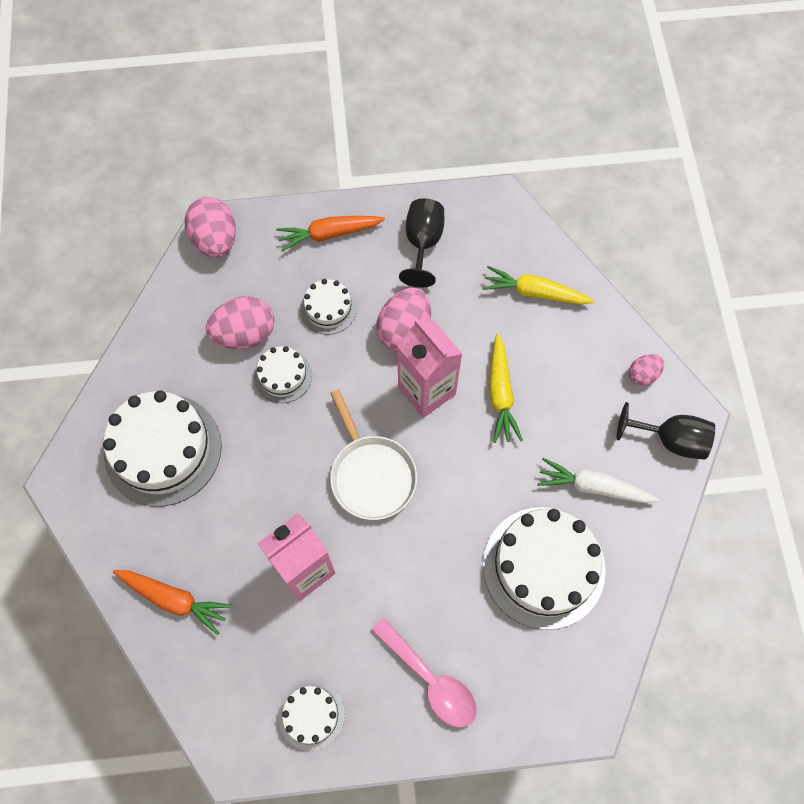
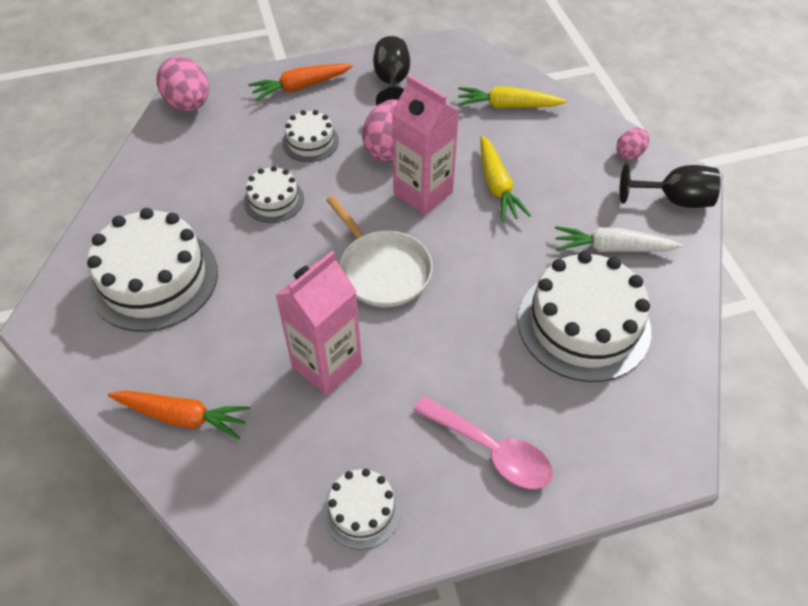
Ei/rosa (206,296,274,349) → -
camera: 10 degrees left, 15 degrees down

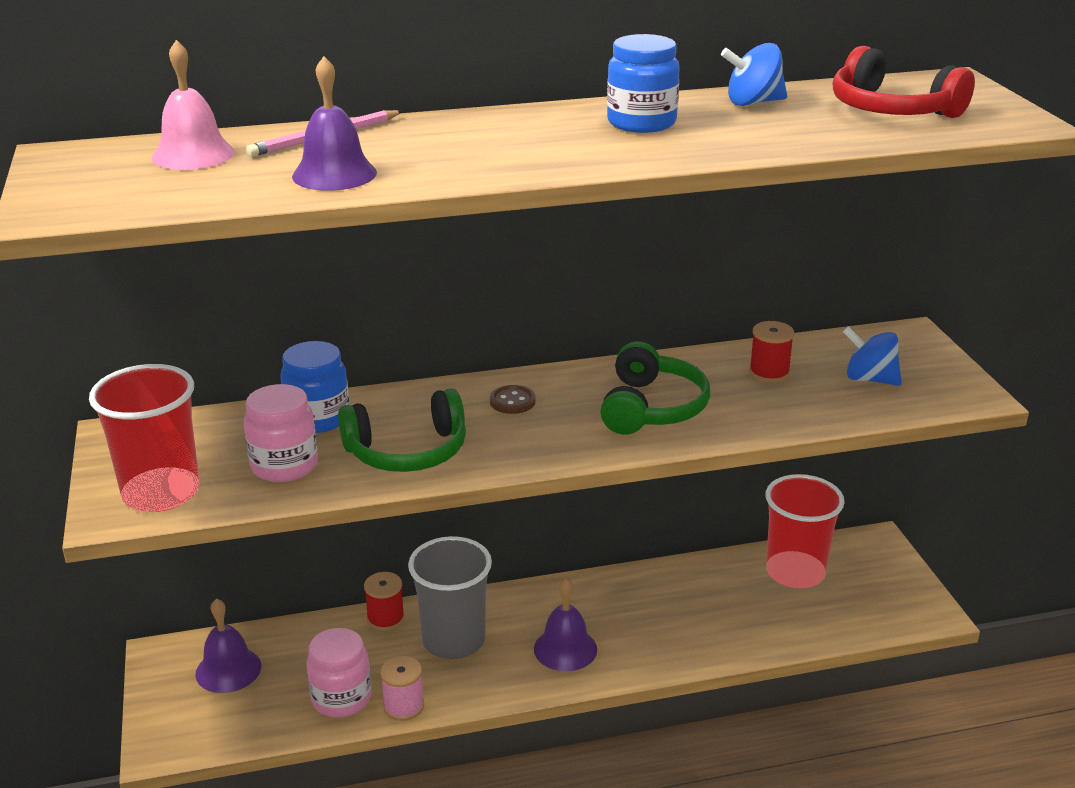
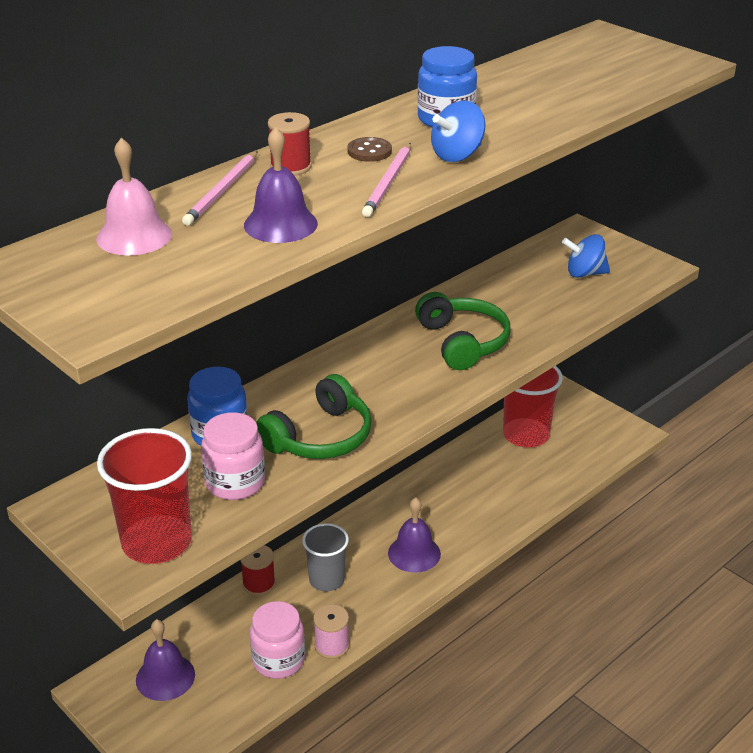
Kopfhörer/rot (833,46,975,118) → -
- → Bleistift/rosa (362,143,411,217)
Knopf/braun (490,385,536,414) → Knopf/braun (347,137,392,162), move
Kreisel/blau (721,43,787,106) → Kreisel/blau (431,101,485,162), move
Garnrolle/rot (749,321,794,383) → Garnrolle/rot (268,112,312,176), move
Becher/grau (408,536,492,659) → Becher/grau (302,523,349,591), x0.66
camera: 30 degrees left, 5 degrees up

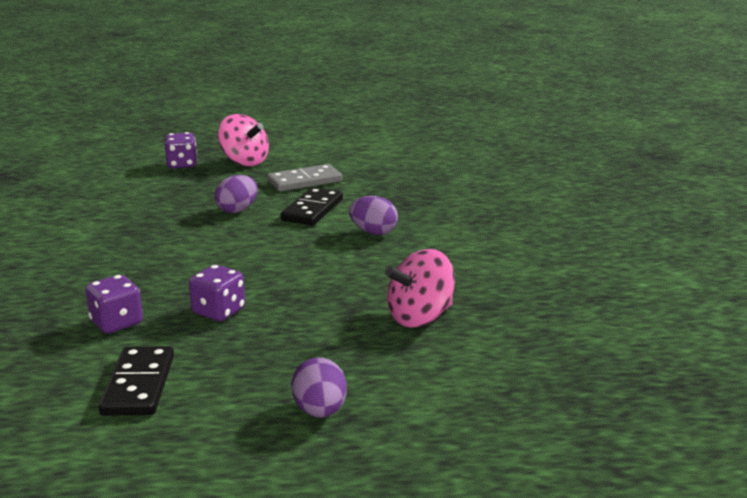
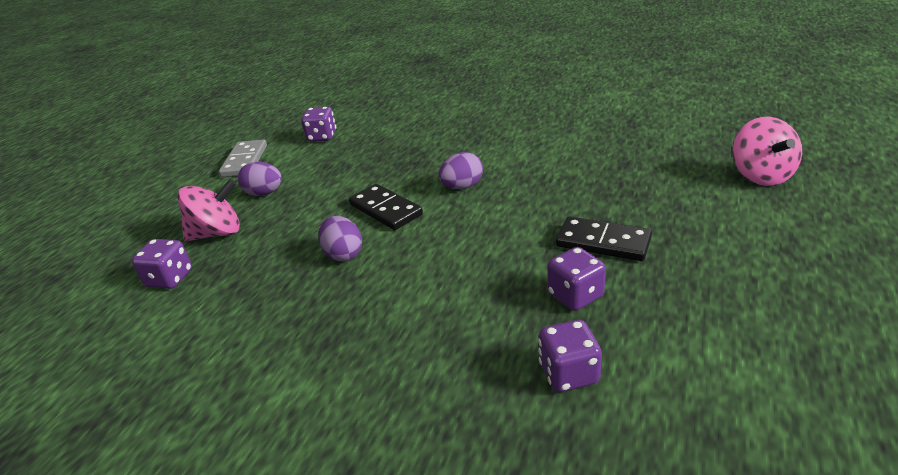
- → Spielwürfel/lila (301,107,336,142)
Dominostein/schwarz (99,346,174,416) → Dominostein/schwarz (556,216,652,261), move
Dominostein/grau (268,164,342,192) → Dominostein/grau (219,139,267,177), move
Ei/lila (291,357,347,418) → Ei/lila (237,161,282,196), move
Kreisel/rosa (385,249,455,327) → Kreisel/rosa (732,117,802,186), move
camera: 60 degrees left, 10 degrees up

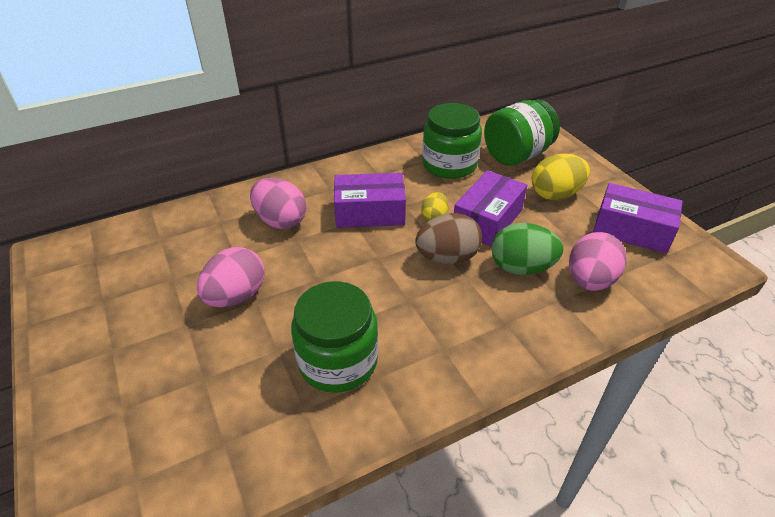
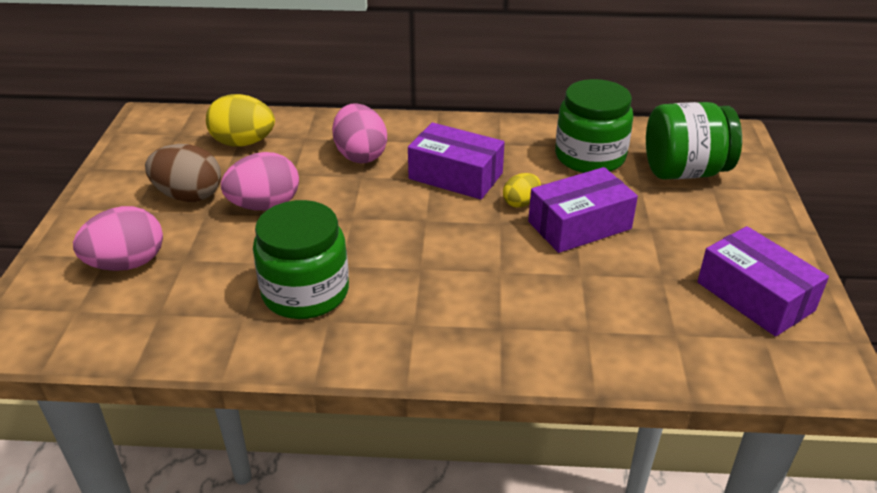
Ei/grün (491,223,563,275) → -
Ei/braun (415,213,482,264) → Ei/braun (145,144,221,202), move
Ei/gelb (532,154,590,200) → Ei/gelb (206,94,275,147), move
Ei/rosa (569,232,627,291) → Ei/rosa (73,206,163,271), move
camera: 30 degrees right, 5 degrees down

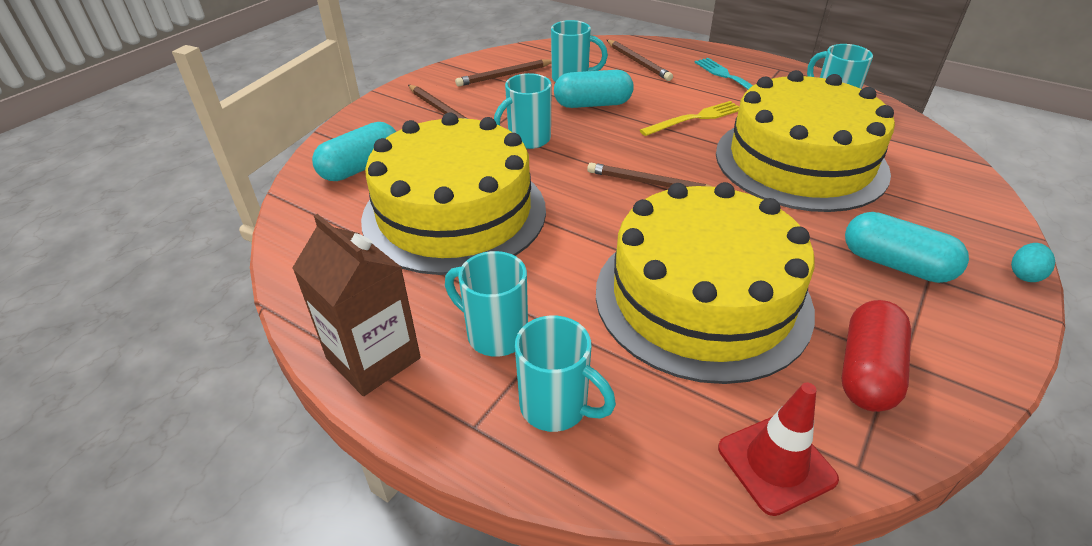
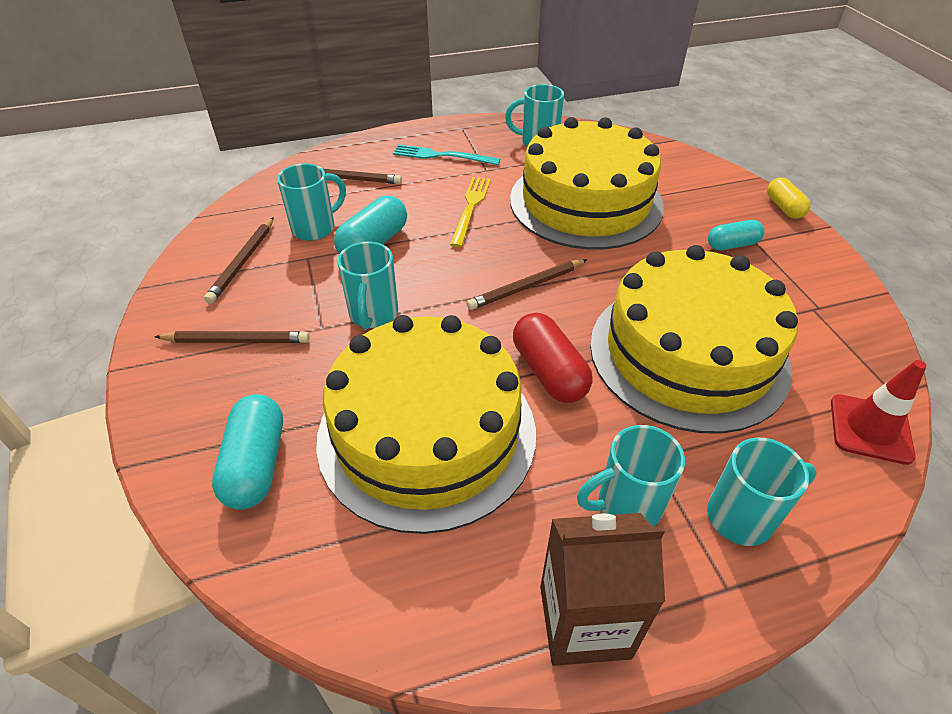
Kapsel/rot (842,300,911,412) → Kapsel/rot (513,313,593,403), move
Ei/türkis (1011,243,1055,282) → Kapsel/gelb (767,177,811,219)
Kapsel/türkis (845,212,969,283) → Kapsel/türkis (708,220,765,250), x0.65
camera: 50 degrees left, 5 degrees up

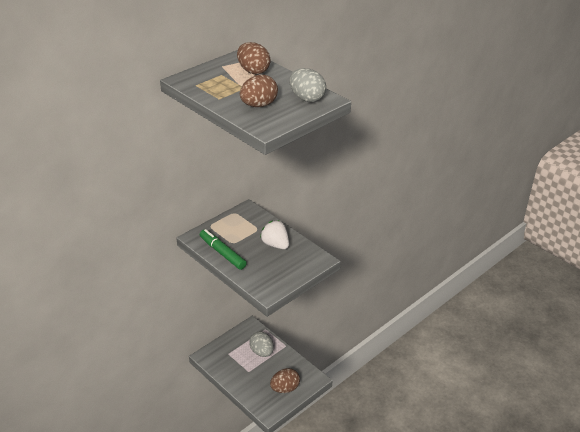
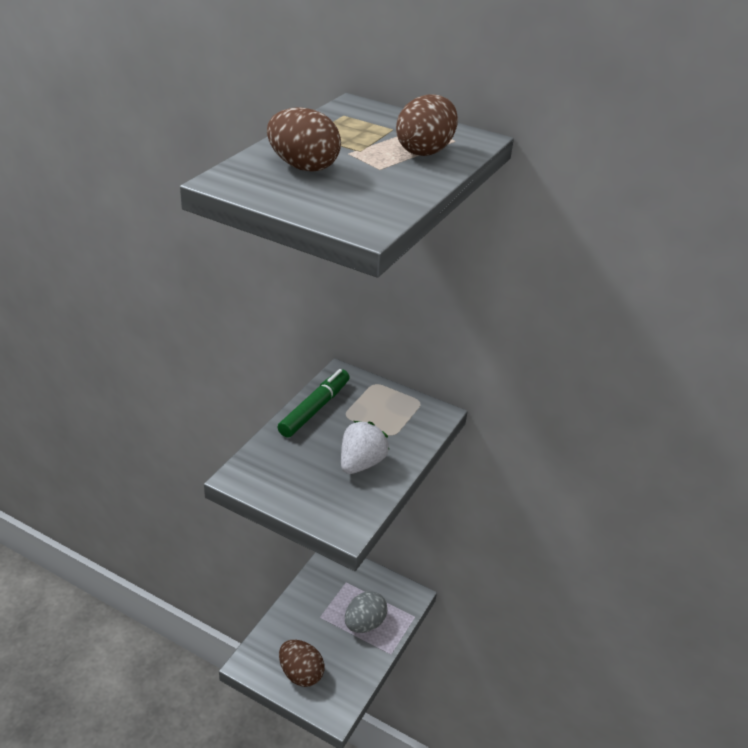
Ei/grau (289,68,326,102) → -
camera: 70 degrees right, 0 degrees up

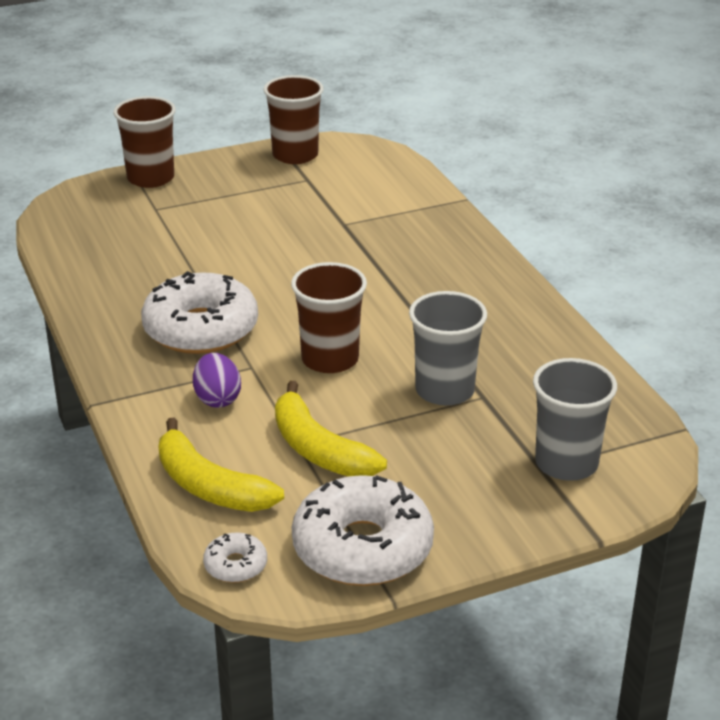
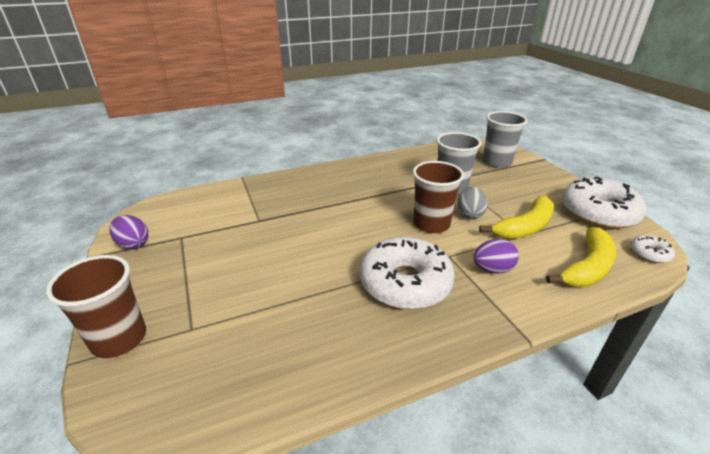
- → Ei/grau (458,187,488,219)
Becher/braun (263,75,324,164) → Ei/lila (109,215,148,249)
camera: 90 degrees left, 0 degrees up

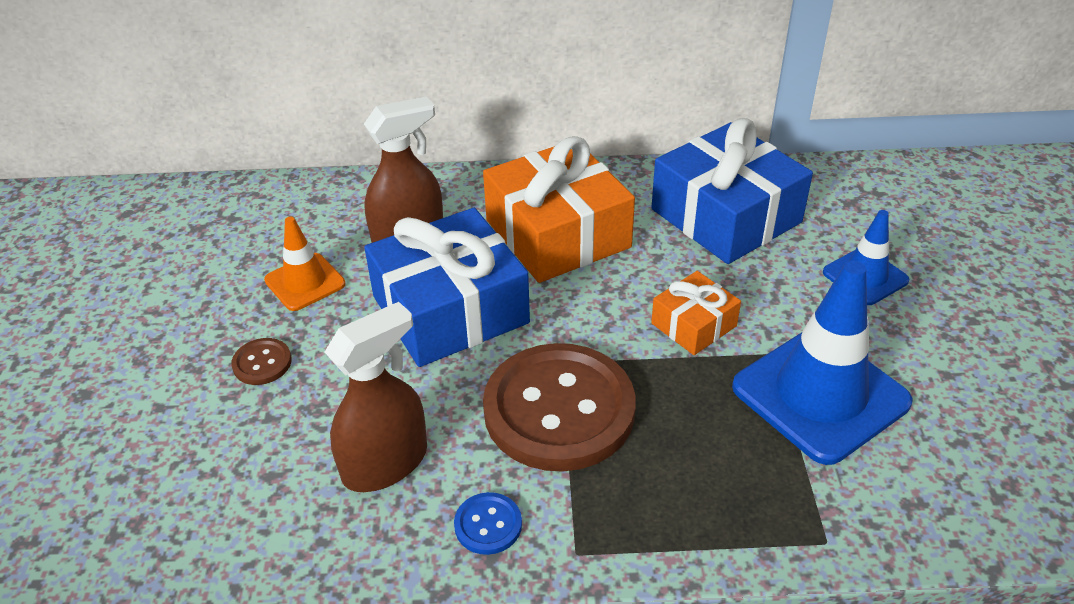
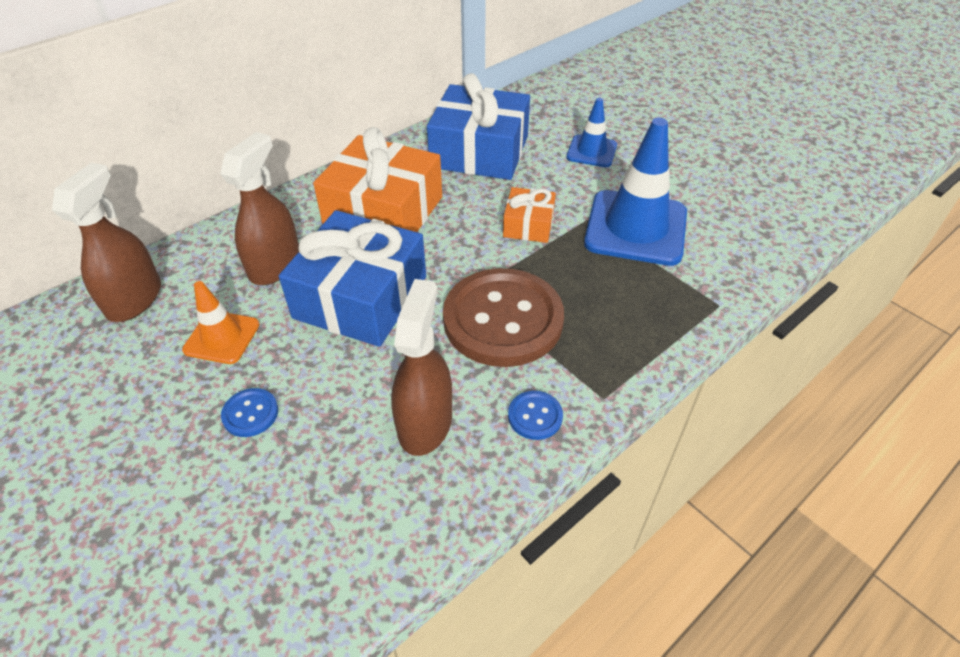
- → Sprühflasche/braun (52,163,161,322)
Knopf/braun (231,338,292,385) → Knopf/blau (221,388,278,437)
camera: 40 degrees left, 5 degrees up

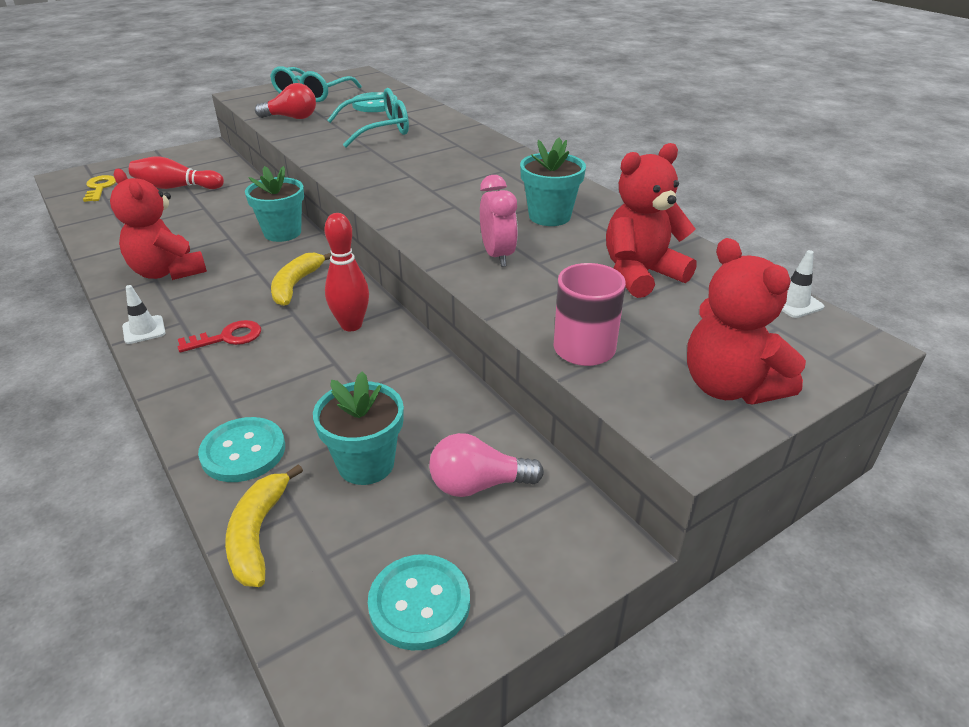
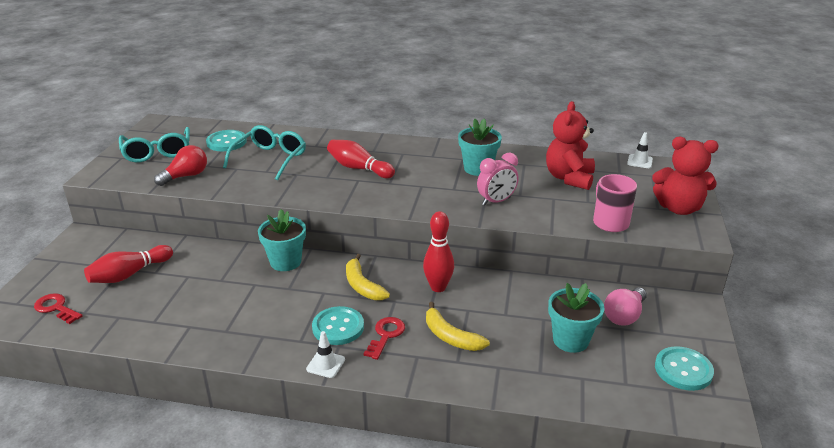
Teddybär/rot (110,169,207,280) → -
- → Bowlingkegel/rot (327,140,395,178)
Knopf/türkis (198,417,285,482) → Knopf/türkis (312,306,364,345), move
Banane/gelb (225,464,303,587) → Banane/gelb (426,302,490,351), move
Schlüssel/gelb (83,175,116,202) → Schlüssel/rot (34,293,83,324)
Wecker/rosa (480,175,518,267) → Wecker/rosa (477,153,519,206), 120 degrees clockwise
camera: 45 degrees left, 5 degrees down

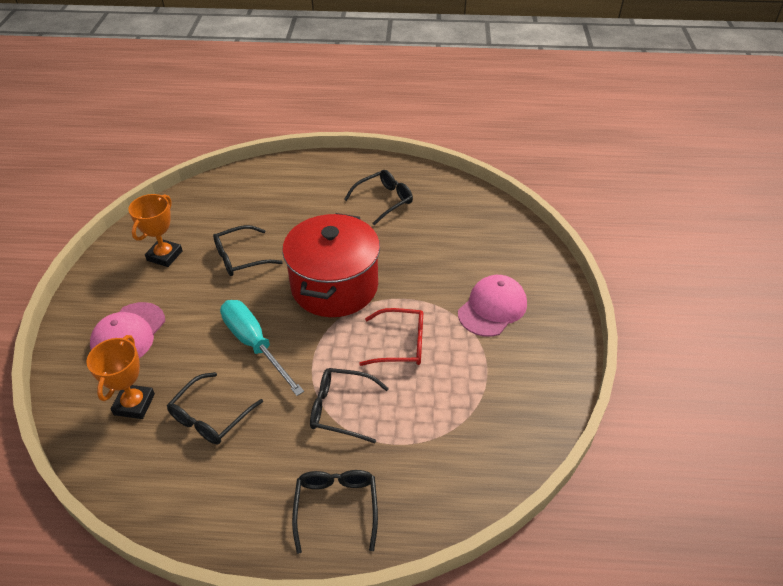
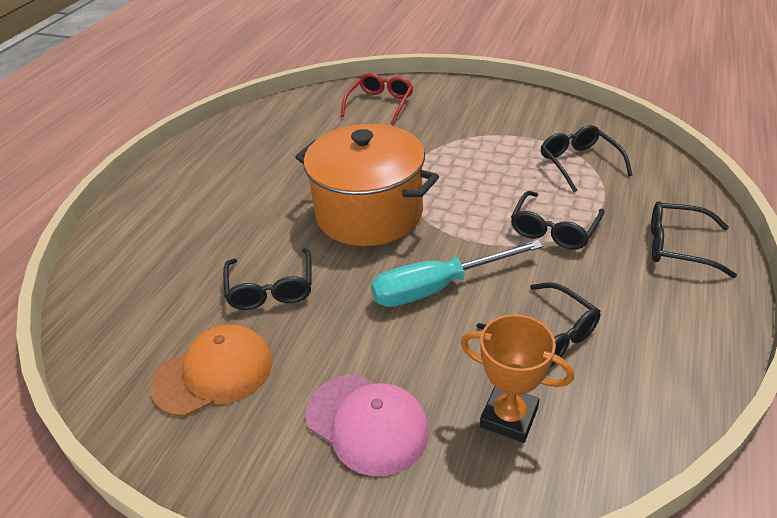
Kappe/rosa (458,275,527,337) → -
Brille/schwarz (344,170,413,225) → Brille/schwarz (541,125,632,192), move
Brille/rot (359,308,423,366) → Brille/rot (341,73,413,125), move
Pokal/orange (128,194,183,267) → Kappe/orange (150,324,272,417)
Kochtopf/rot (282,213,380,317) → Kochtopf/orange (295,124,439,246)
camera: 70 degrees left, 5 degrees down

